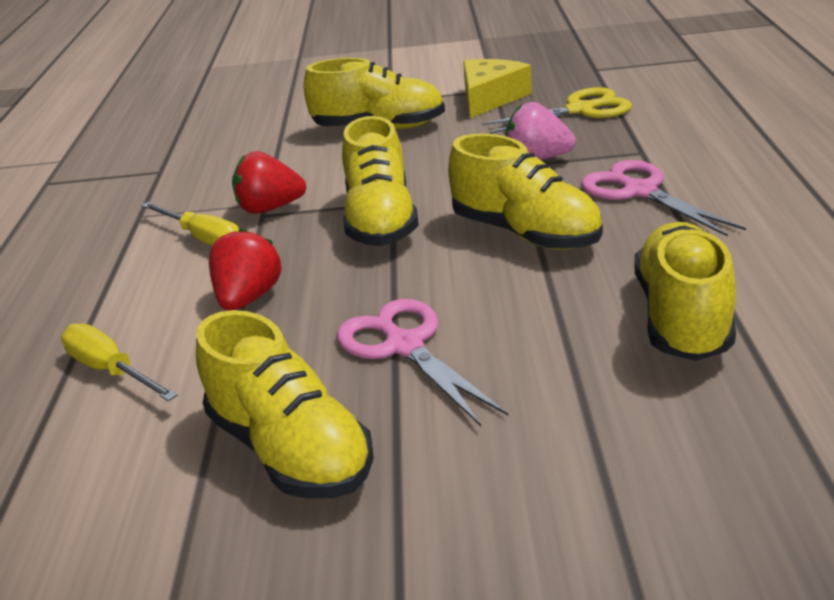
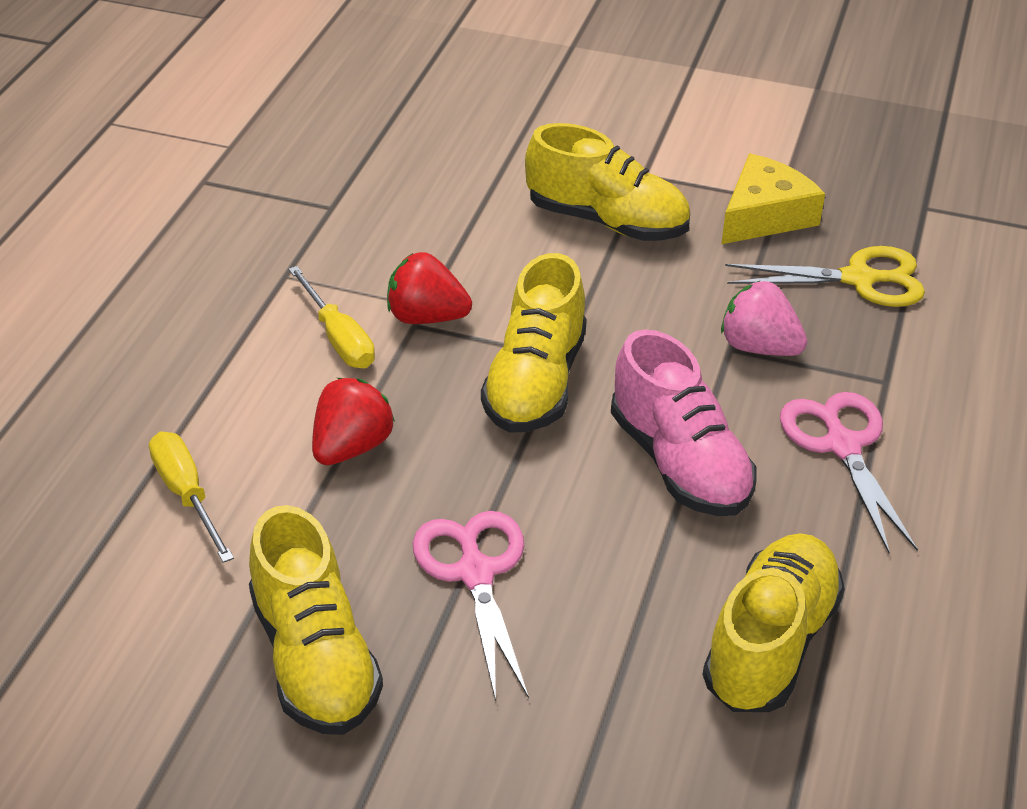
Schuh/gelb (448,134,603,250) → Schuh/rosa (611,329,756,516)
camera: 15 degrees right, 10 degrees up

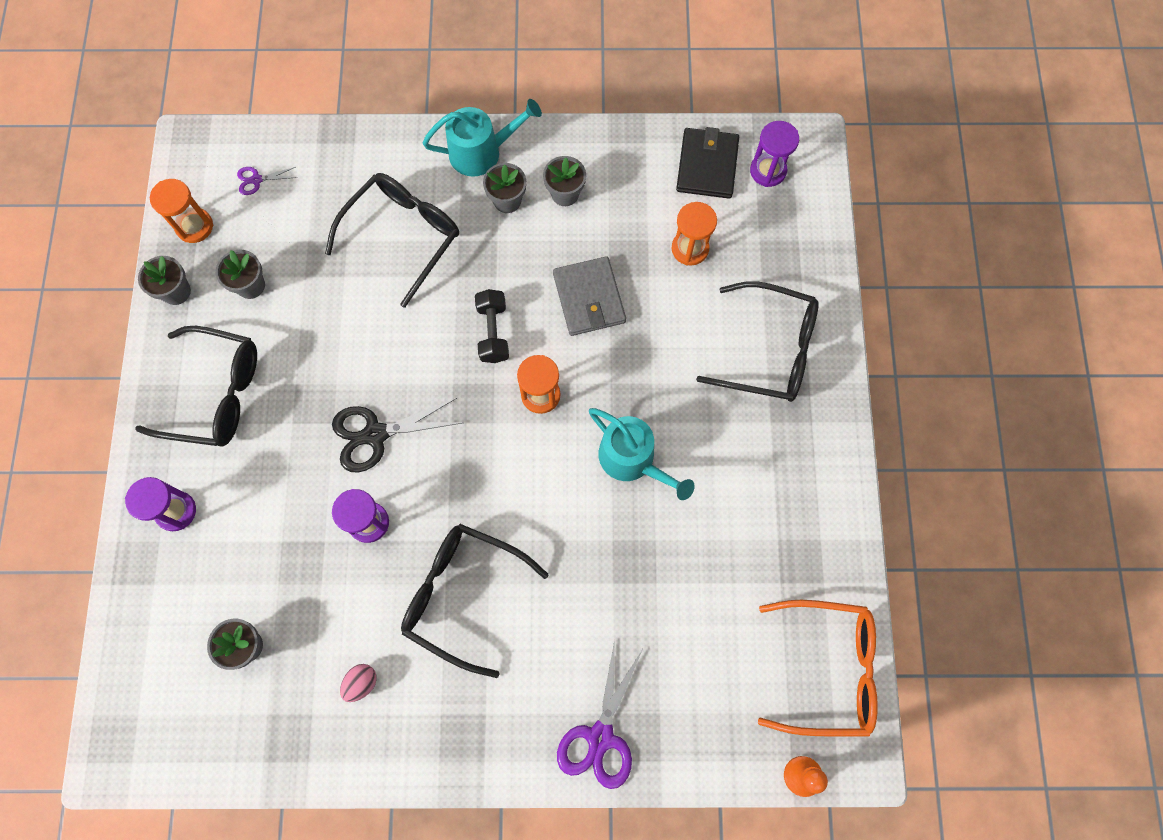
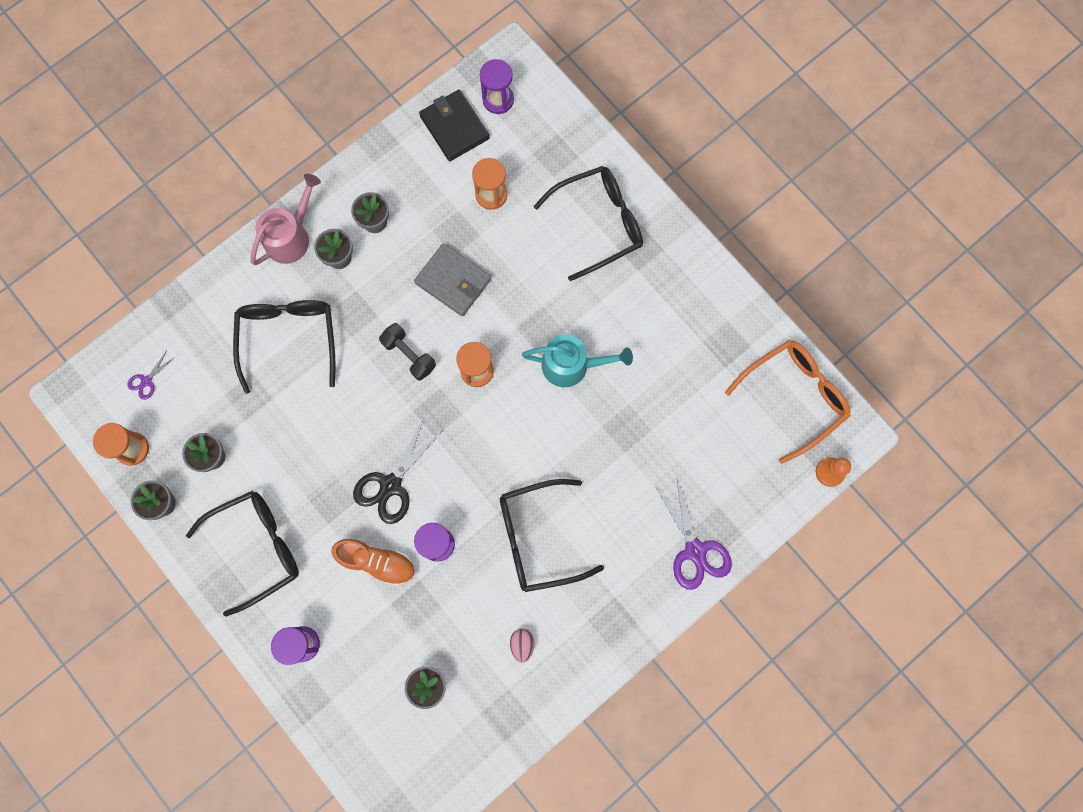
- → Schuh/orange (331,538,415,586)
Gießkanne/türkis (422,99,542,177) → Gießkanne/rosa (250,174,321,265)
camera: 40 degrees left, 5 degrees up

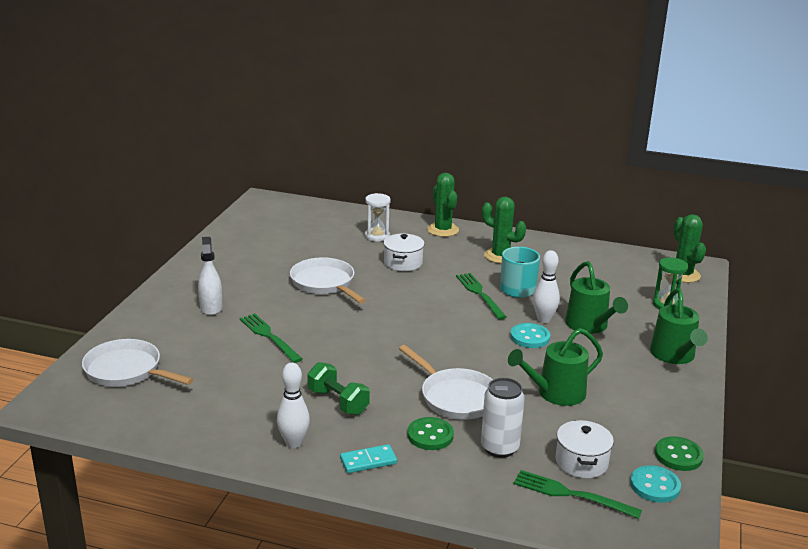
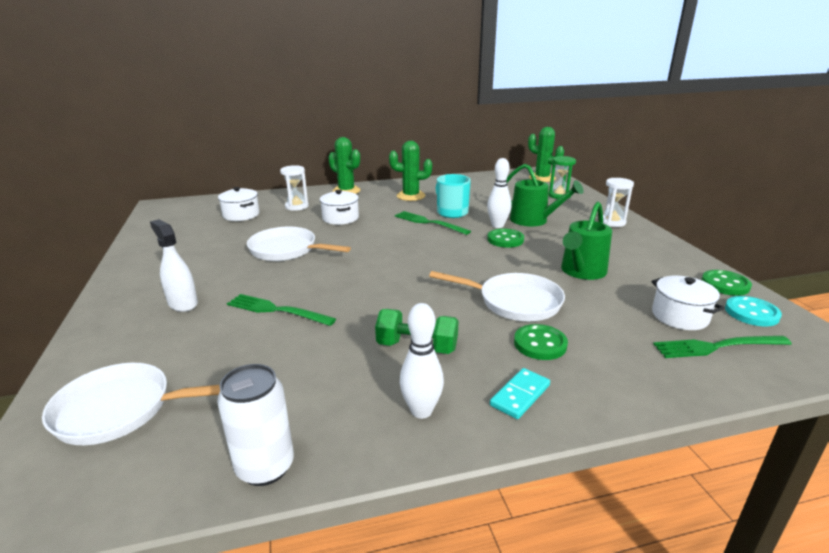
- → Kochtopf/weiß (218,187,259,221)
Dose/weiß (481,378,525,458) → Dose/weiß (217,364,294,486), move
Gießkanne/grün (650,288,708,364) → Sanduhr/weiß (603,178,634,227)
Knopf/türkis (510,323,550,348) → Knopf/grün (487,228,524,248)
camera: 30 degrees left, 0 degrees up

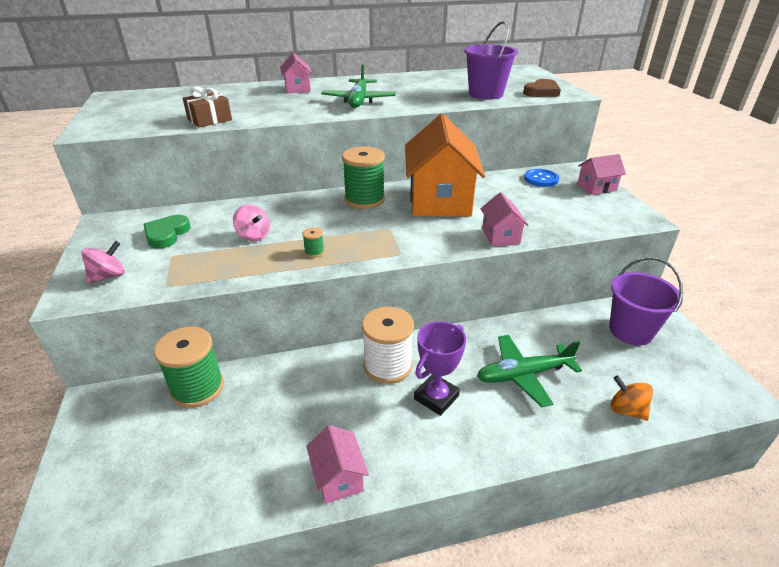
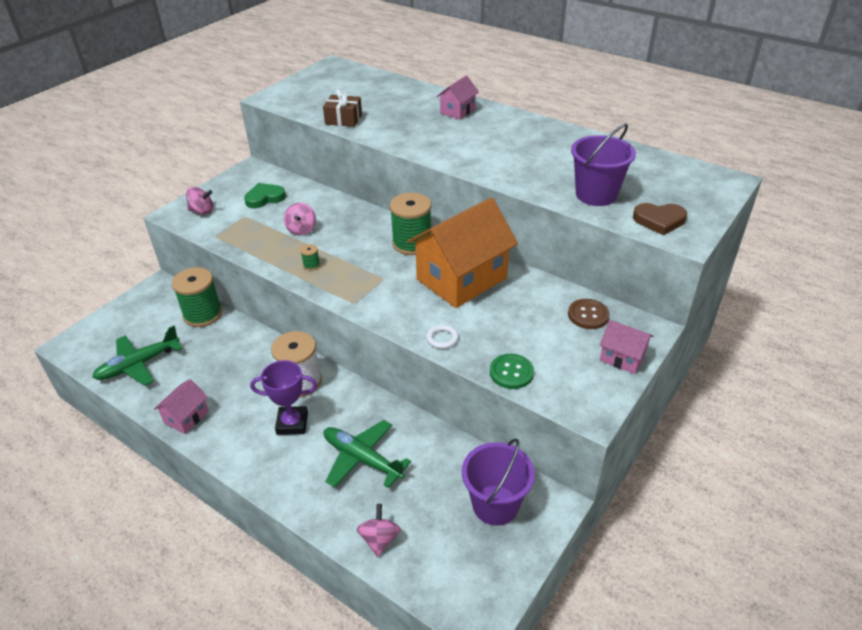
- → Knopf/grün (490,354,534,389)
Flugzeug/grün (321,63,396,108) → Flugzeug/grün (92,326,182,386), move
Haus/rosa (480,192,528,246) → Ring/weiß (426,325,459,349)
Knopf/blau (524,169,559,187) → Knopf/braun (568,299,609,329)
Kreisel/orange (610,375,653,421) → Kreisel/rosa (357,504,401,557)
camera: 50 degrees right, 5 degrees up

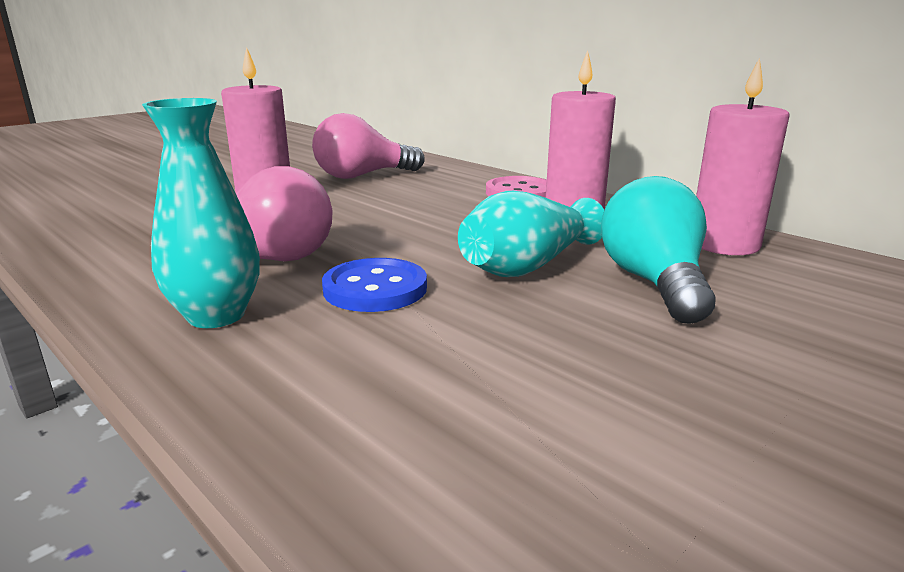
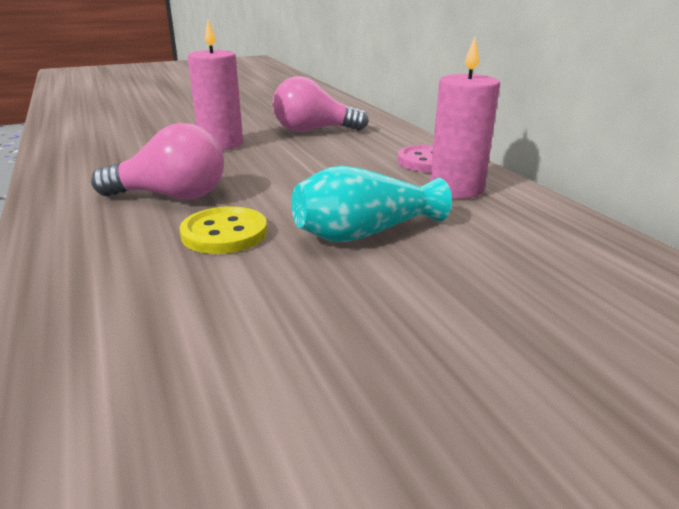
Vase/türkis (142,98,260,328) → -
Glühbirne/türkis (601,176,716,324) → -
Kerze/rosa (696,58,790,255) → -
Knopf/blau (322,258,427,312) → Knopf/gelb (180,206,267,254)
camera: 20 degrees right, 5 degrees up

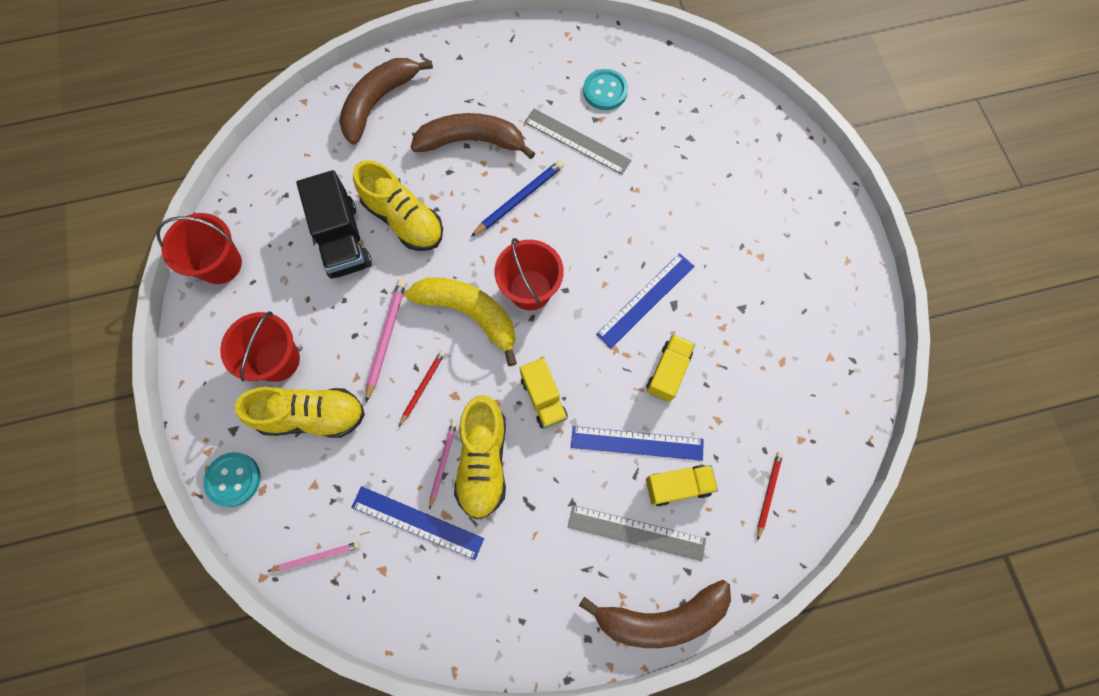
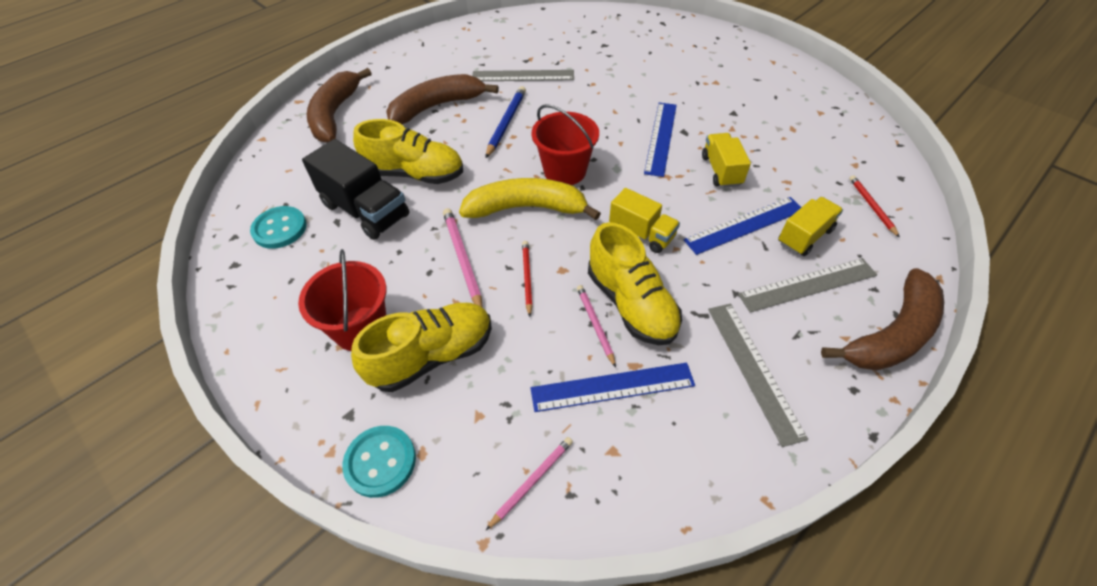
Eimer/rot (156,213,242,284) → -
- → Lineal/grau (708,303,808,447)
Knopf/türkis (583,69,628,110) → Knopf/türkis (250,206,307,249), move
camera: 30 degrees left, 20 degrees down

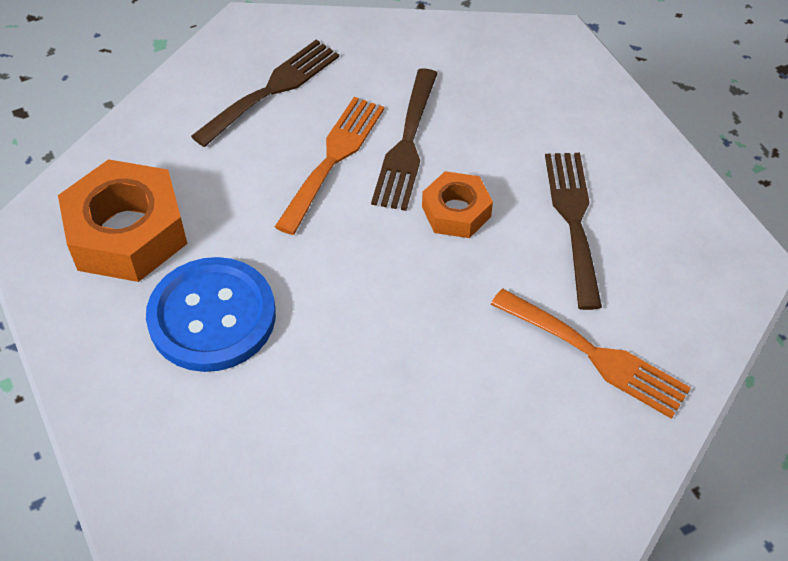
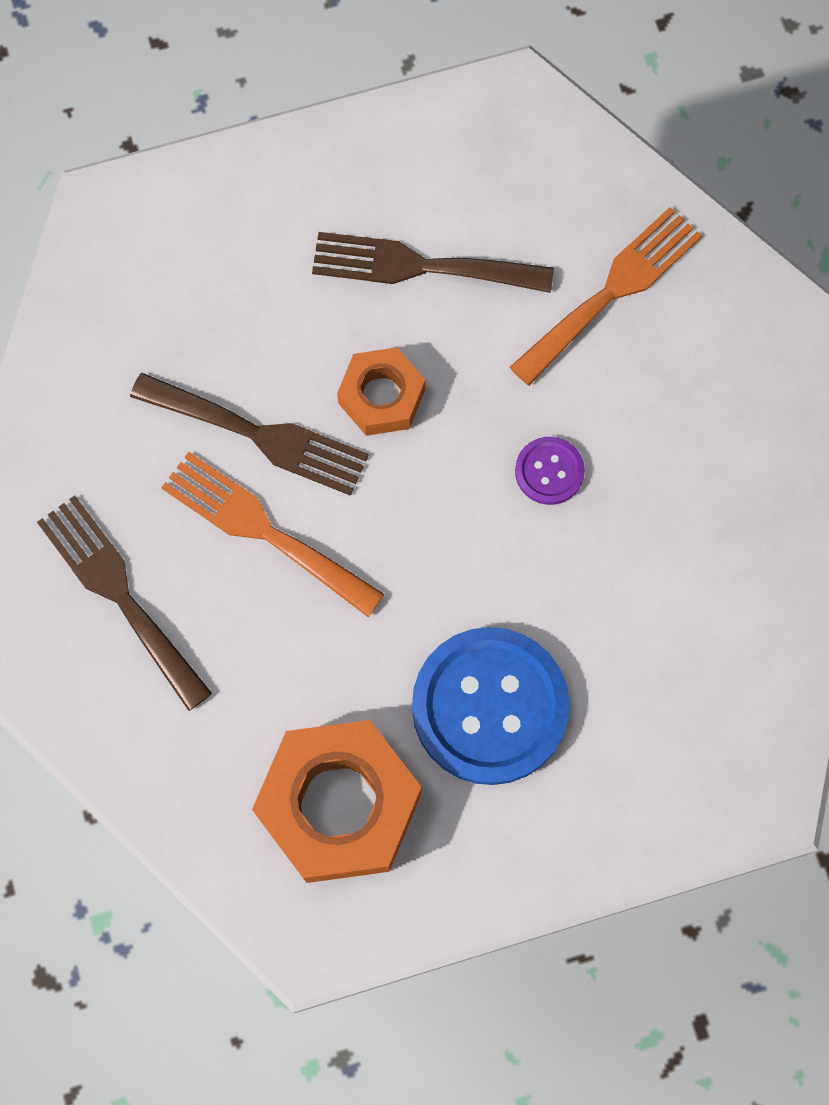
- → Knopf/lila (515,437,585,505)
camera: 80 degrees left, 20 degrees up

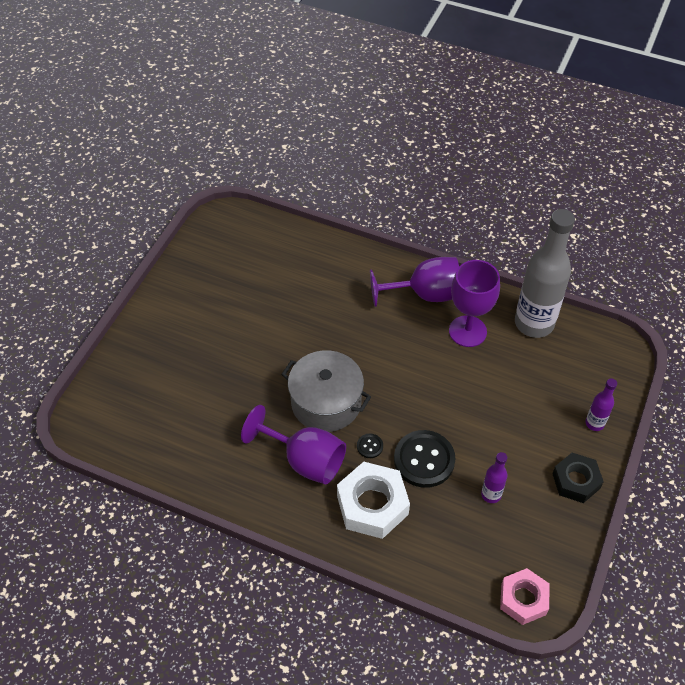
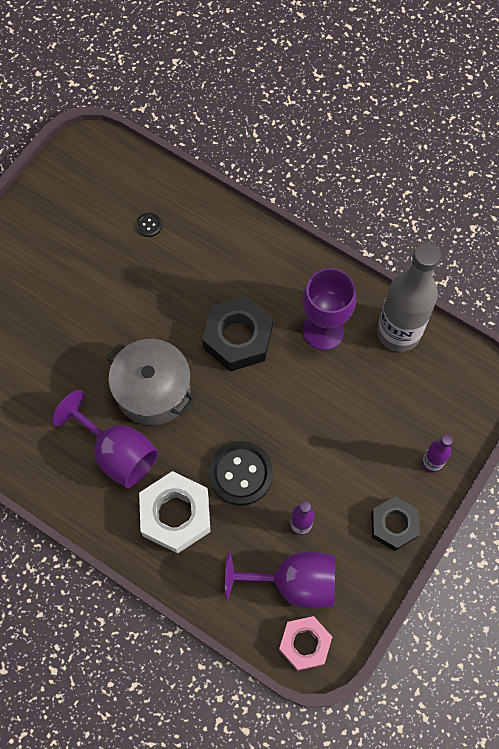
- → Sechskantmutter/schwarz (202,296,273,372)
Knopf/schwarz (357,434,383,458) → Knopf/schwarz (136,213,162,237), move
Kelch/lila (370,257,459,307) → Kelch/lila (225,551,335,609), move
camera: 10 degrees right, 15 degrees up

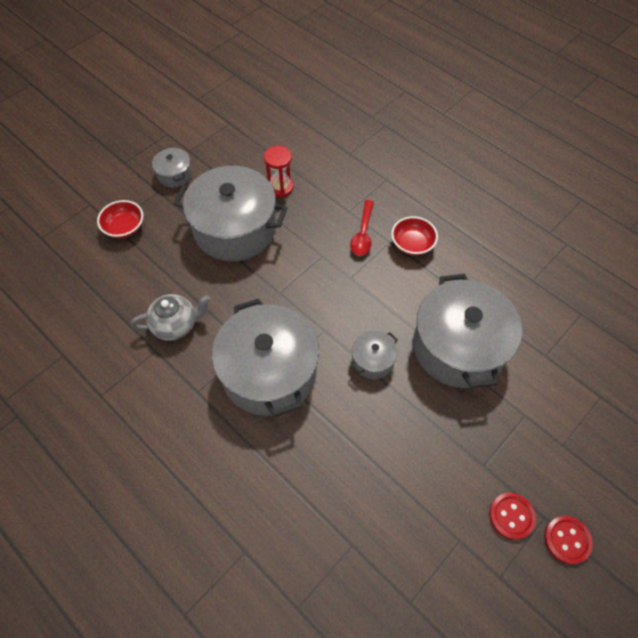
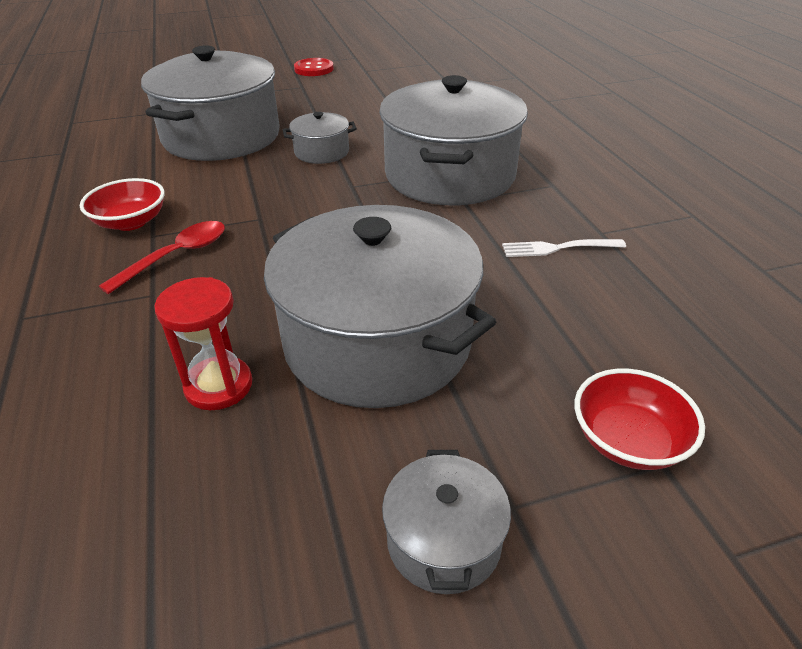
Knopf/rot (544,516,593,565) → -
Teekanne/grau (131,294,211,341) → Gabel/weiß (502,239,626,257)
camera: 150 degrees left, 20 degrees down

